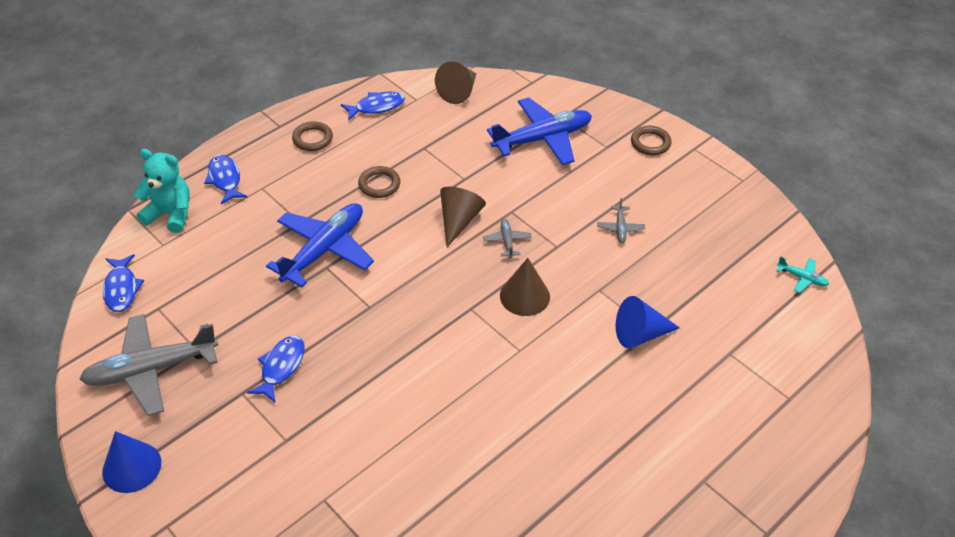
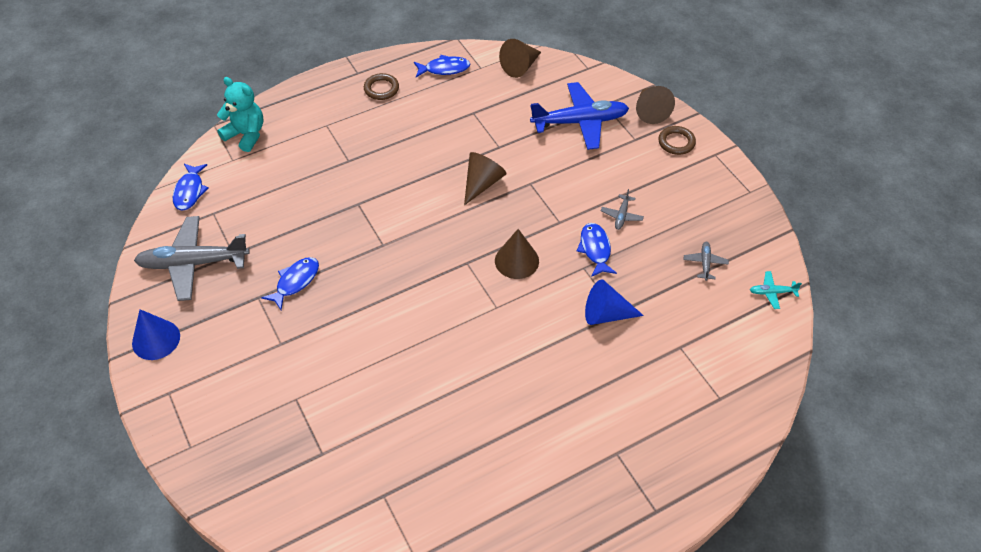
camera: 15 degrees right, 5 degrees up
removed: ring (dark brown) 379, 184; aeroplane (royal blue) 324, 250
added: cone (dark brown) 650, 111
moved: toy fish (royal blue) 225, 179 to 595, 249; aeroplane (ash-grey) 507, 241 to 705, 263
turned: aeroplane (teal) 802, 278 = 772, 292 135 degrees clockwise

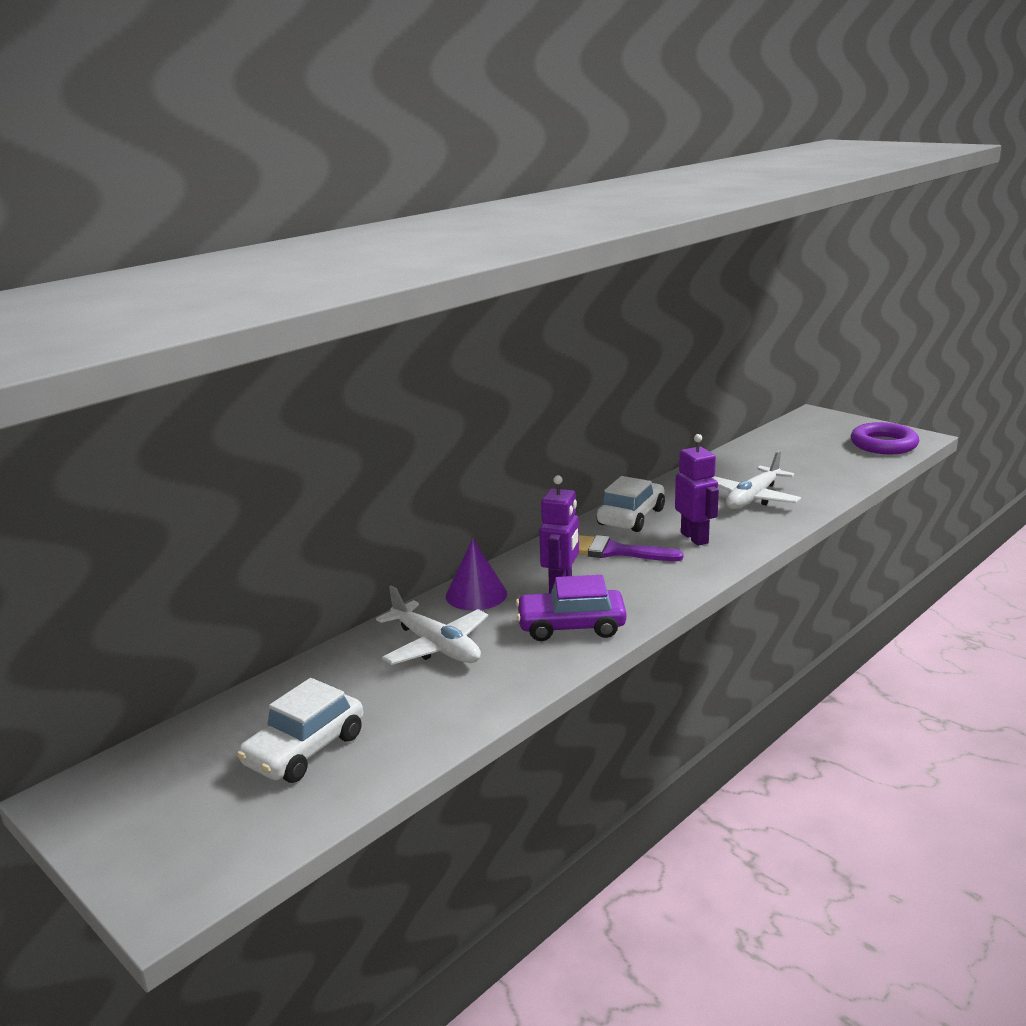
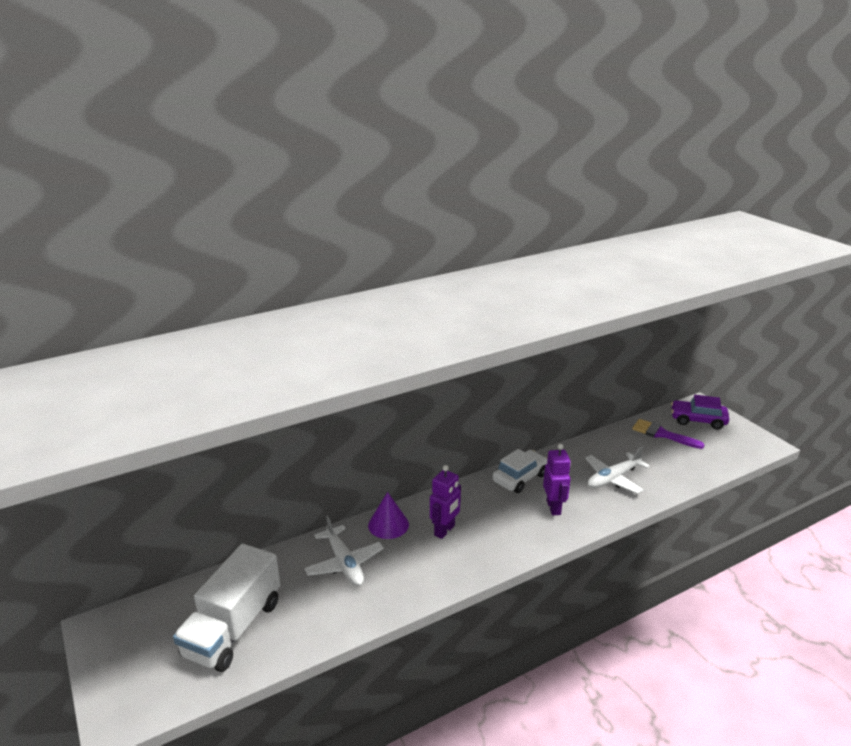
camera: 15 degrees right, 5 degrees up
removed: ring (violet) 883, 444
moved: paint brush (violet) 614, 551 to 662, 434; toy car (violet) 571, 626 to 698, 420
replaced: toy car (pure white) 305, 750 to lorry (pure white) 233, 628

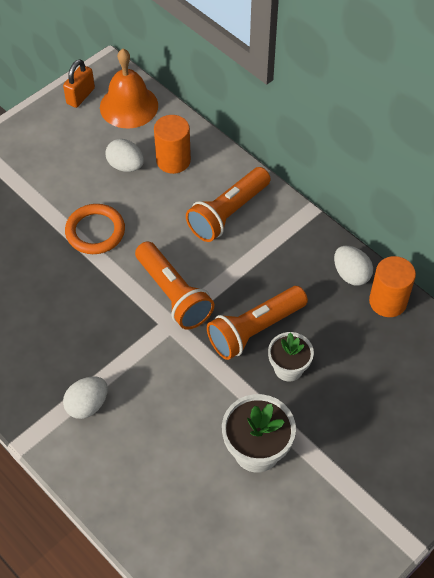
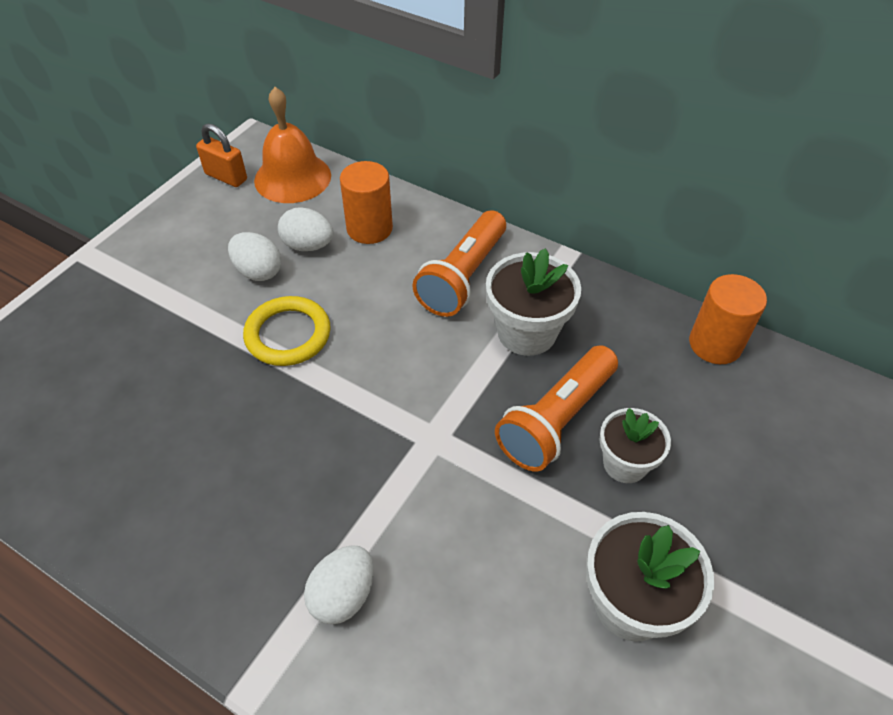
camera: 15 degrees left, 5 degrees down
removed: flashlight (orange) 174, 294
added: flower pot (pure white) 526, 332
moved: egg (pure white) 351, 274 to 258, 271
recoloured: ring (orange) 95, 231 to ring (yellow) 288, 334
turned: lock (orange) 80, 96 = 226, 177 75 degrees counterclockwise

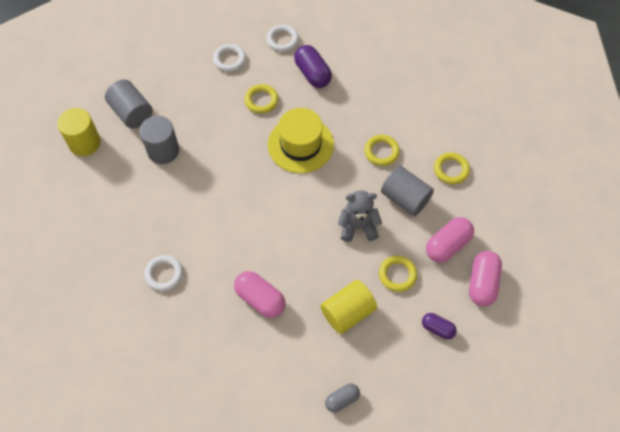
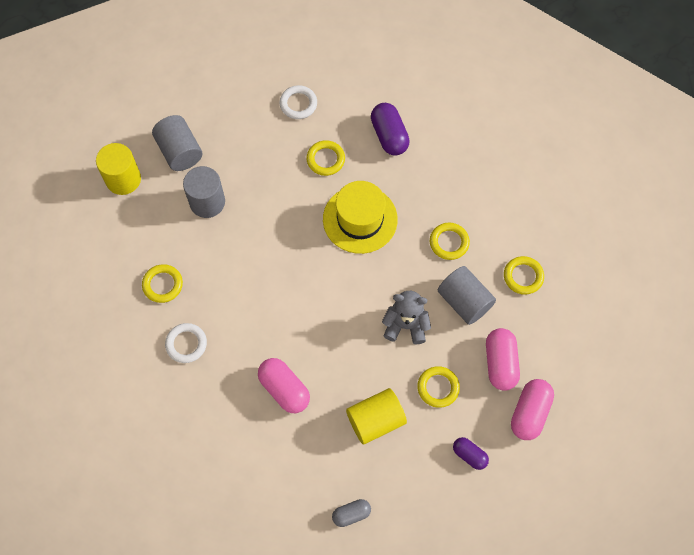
camera: 10 degrees right, 5 degrees up
removed: ring (pure white) 282, 40
added: ring (yellow) 163, 285
turned: pill (pink) 447, 245 = 500, 363 60 degrees counterclockwise

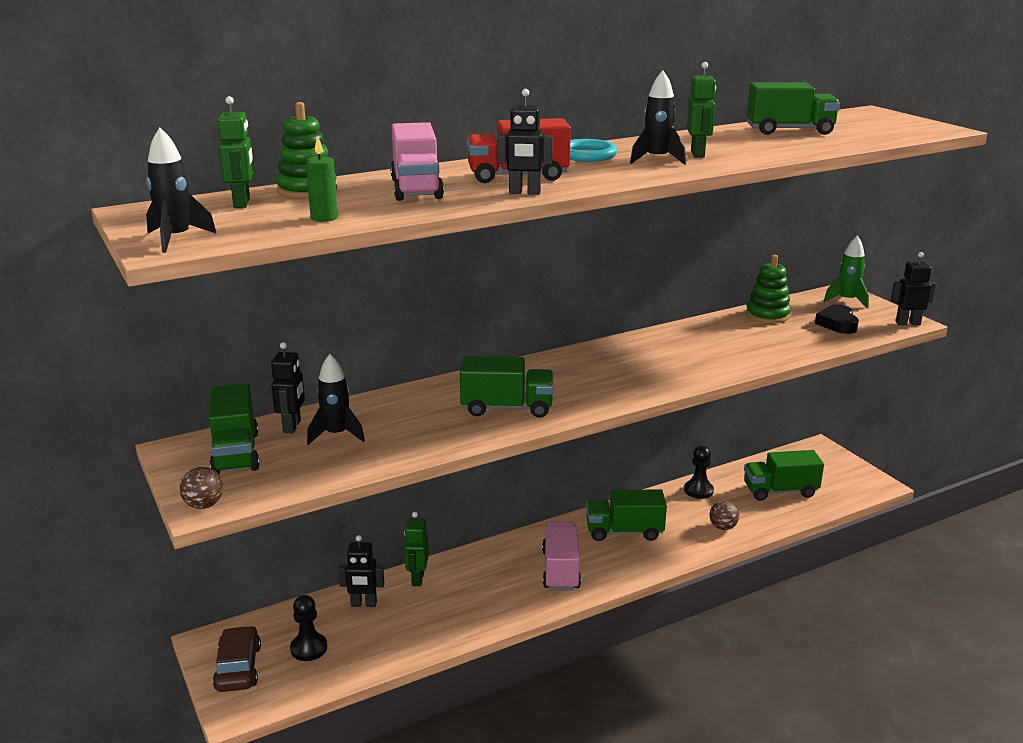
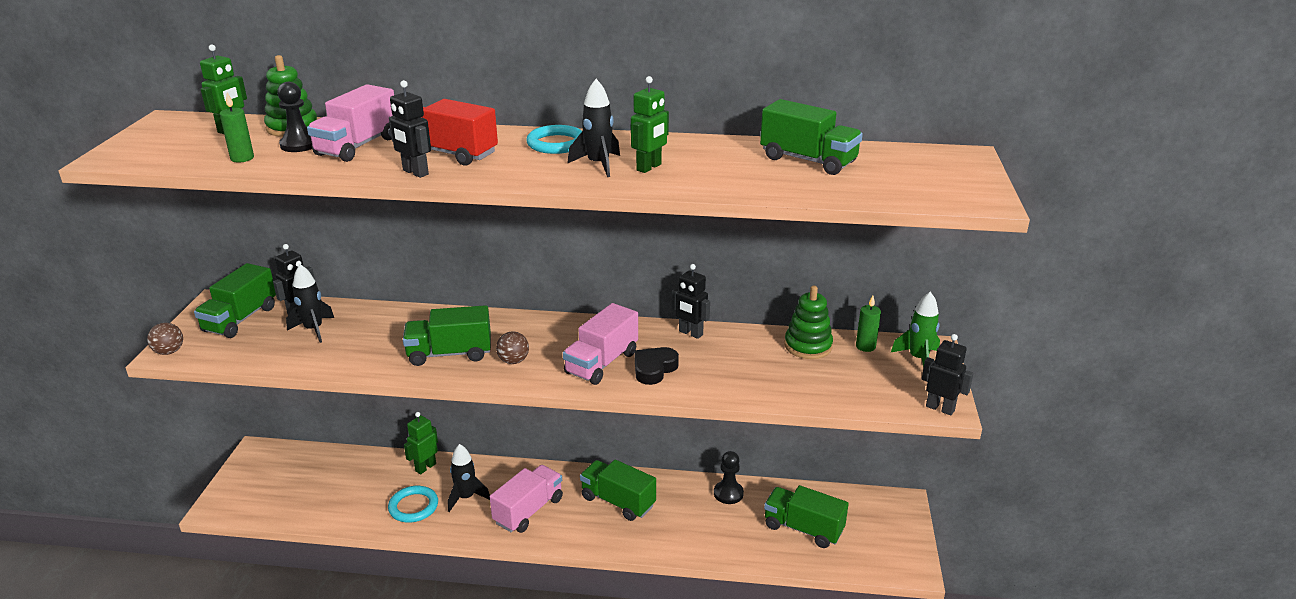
camera: 35 degrees right, 5 degrees up
removed: toy car (dark brown) 238, 668
added: candle (emerald) 865, 346; lorry (pink) 601, 363; ring (teal) 413, 507
moved: toy rocket (black) 176, 239 to 466, 497; love heart (black) 837, 324 to 654, 369; play ball (dark brown) 723, 527 to 513, 361; robot figure (black) 363, 604 to 690, 333; pawn (black) 309, 648 to 299, 145
turned: lorry (emerald) 507, 408 = 450, 353 135 degrees clockwise

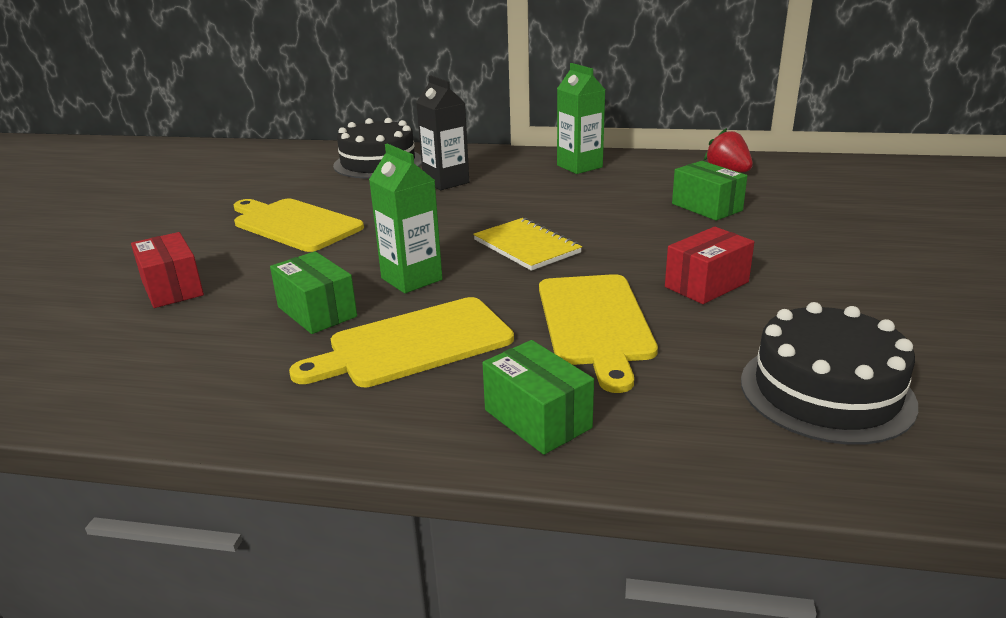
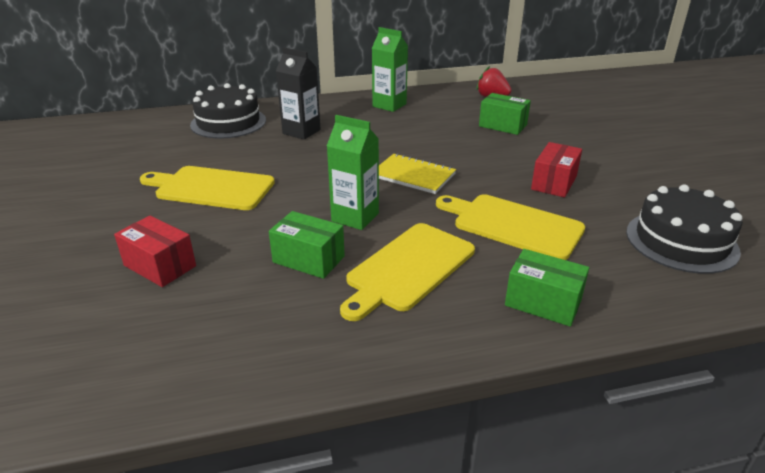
camera: 25 degrees left, 5 degrees up
turned: cutting board (yellow) 595, 323 = 513, 225 150 degrees clockwise

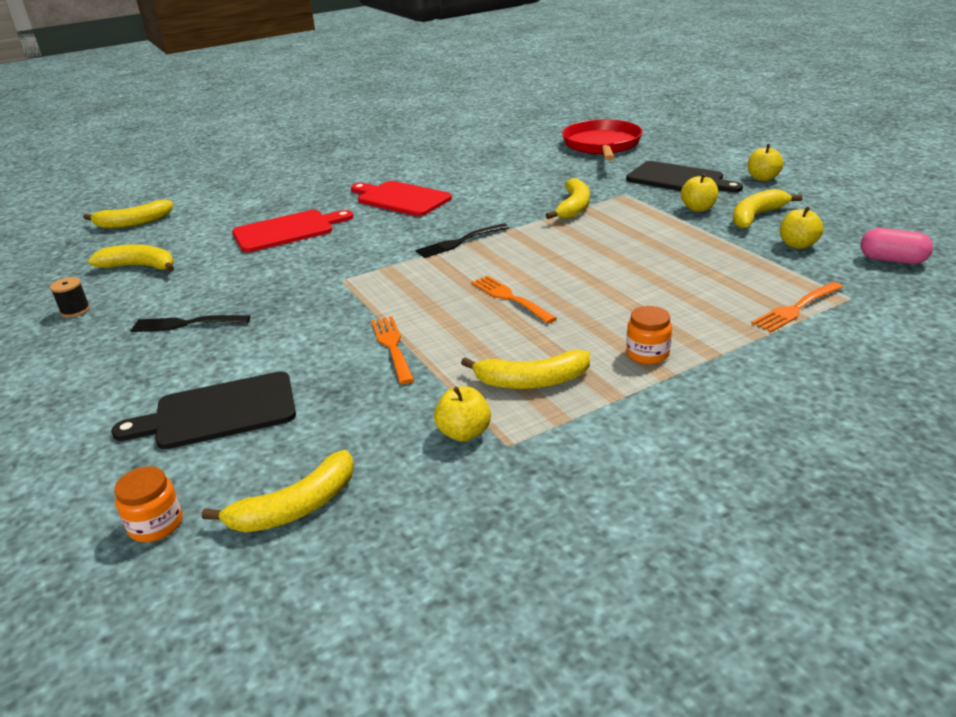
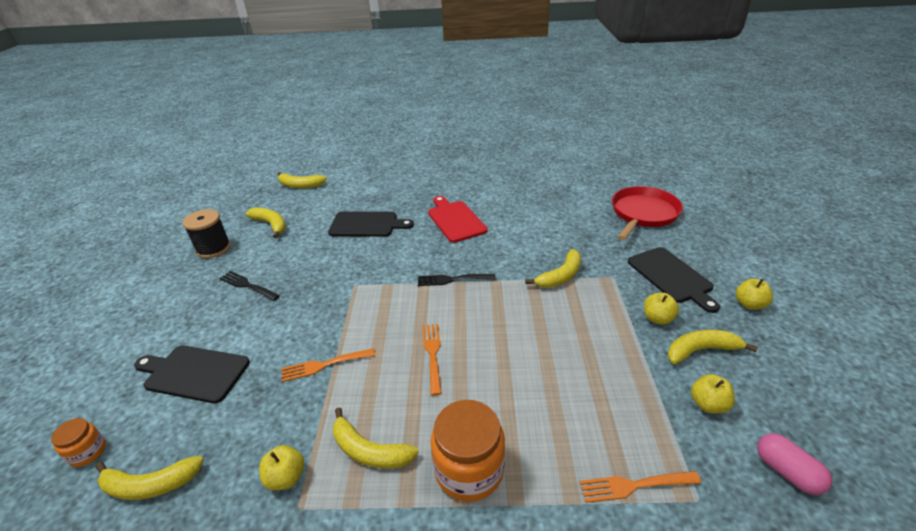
camera: 30 degrees right, 5 degrees up
recoloured: cutting board (scarlet) 287, 231 to cutting board (black) 366, 225
turned: table fork (orange) 392, 346 = 324, 365 120 degrees counterclockwise
resized: bobbin (black) 75, 310 = 213, 248 x1.90; jar (orange) 647, 354 = 469, 469 x1.90

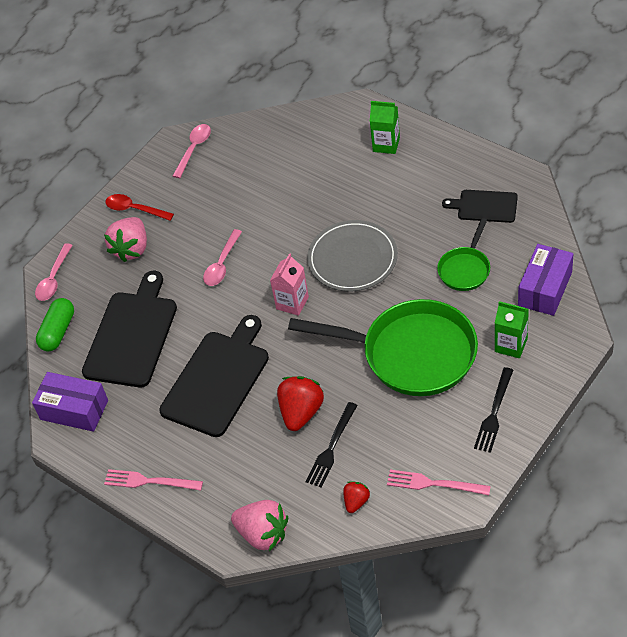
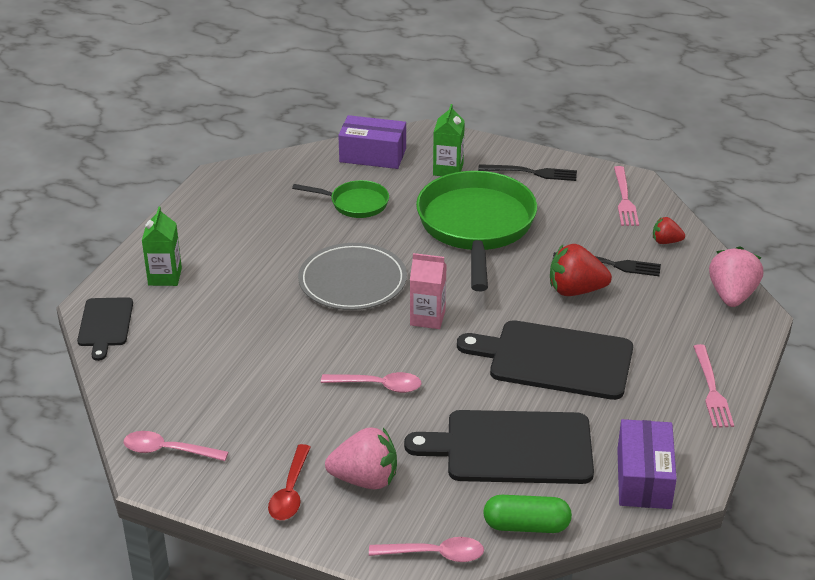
camera: 110 degrees left, 15 degrees down
moved: cutting board (black) 484, 206 to 105, 324

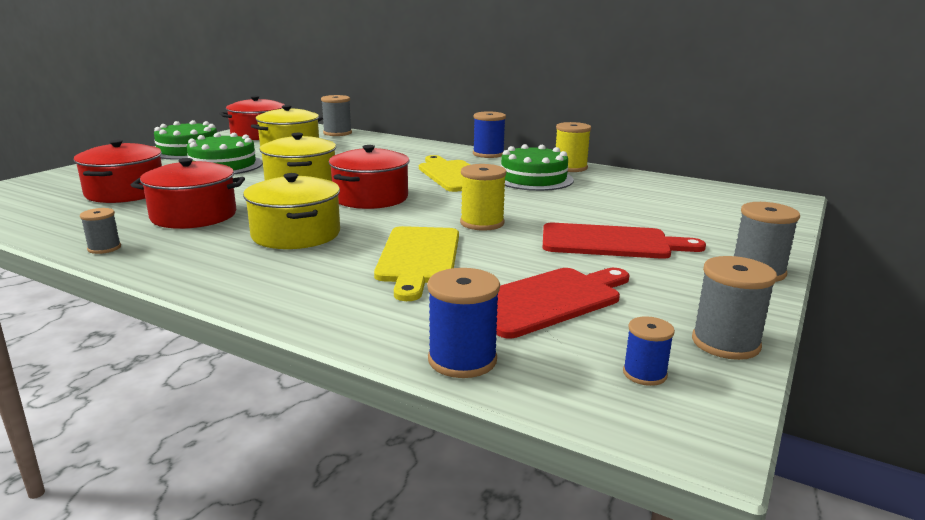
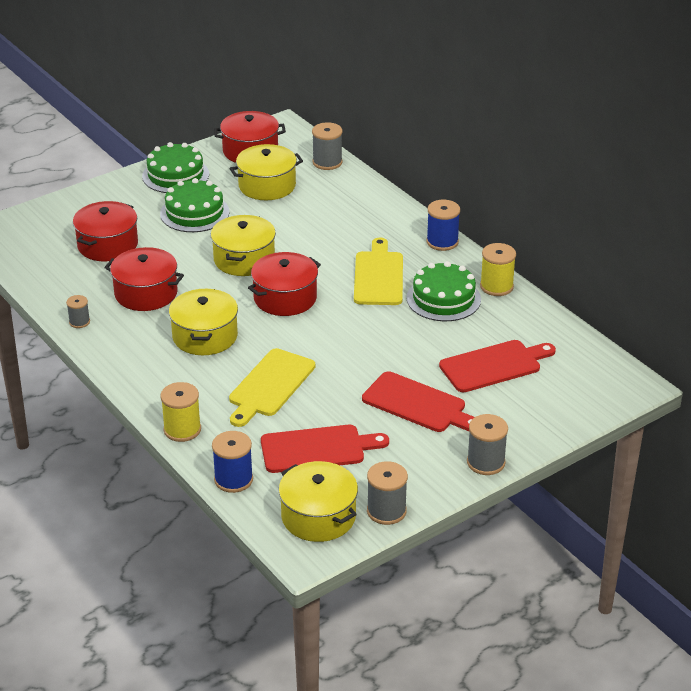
camera: 25 degrees right, 15 degrees up
added: cutting board (scarlet) 494, 365
moved: bobbin (yellow) 482, 223 to 182, 429
replaced: bobbin (royal blue) 644, 374 to stockpot (yellow) 318, 516

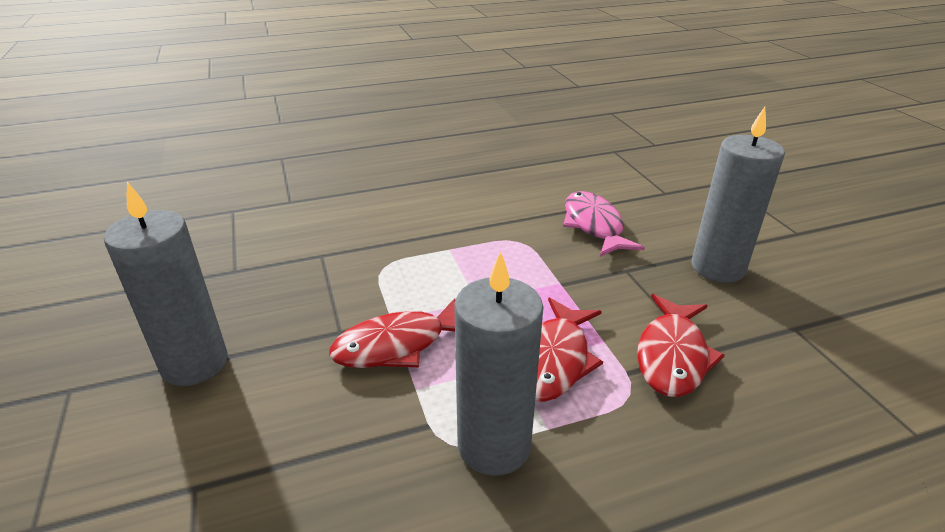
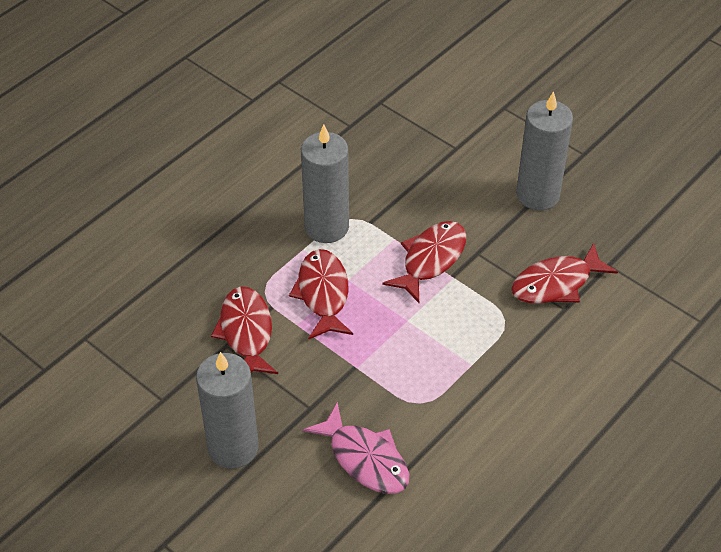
camera: 150 degrees right, 15 degrees up
added: toy fish (scarlet) 556, 283

